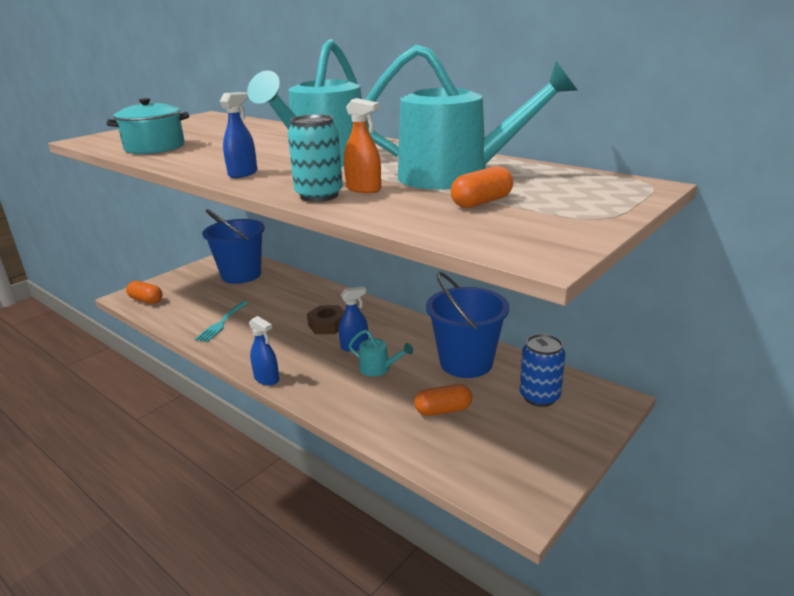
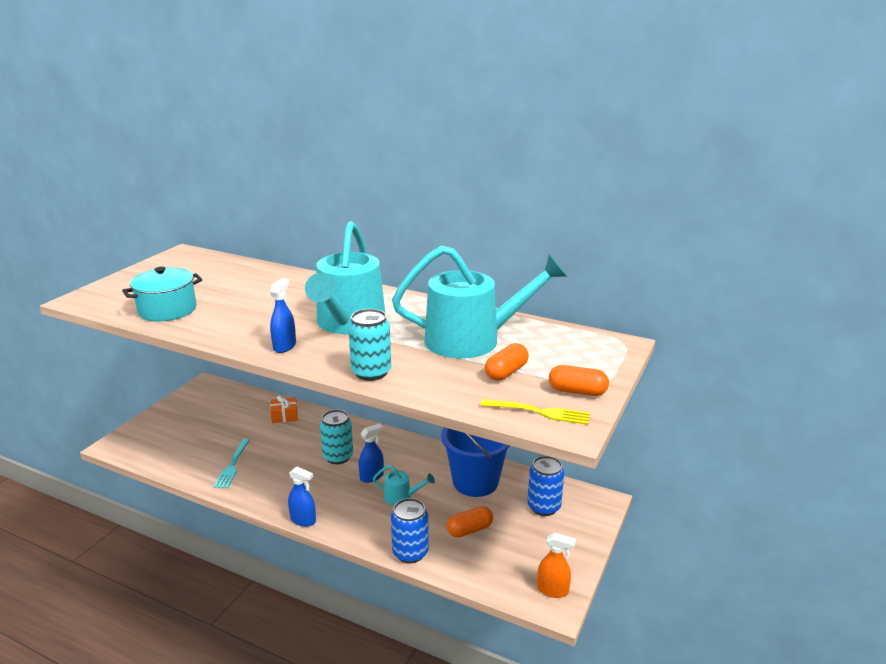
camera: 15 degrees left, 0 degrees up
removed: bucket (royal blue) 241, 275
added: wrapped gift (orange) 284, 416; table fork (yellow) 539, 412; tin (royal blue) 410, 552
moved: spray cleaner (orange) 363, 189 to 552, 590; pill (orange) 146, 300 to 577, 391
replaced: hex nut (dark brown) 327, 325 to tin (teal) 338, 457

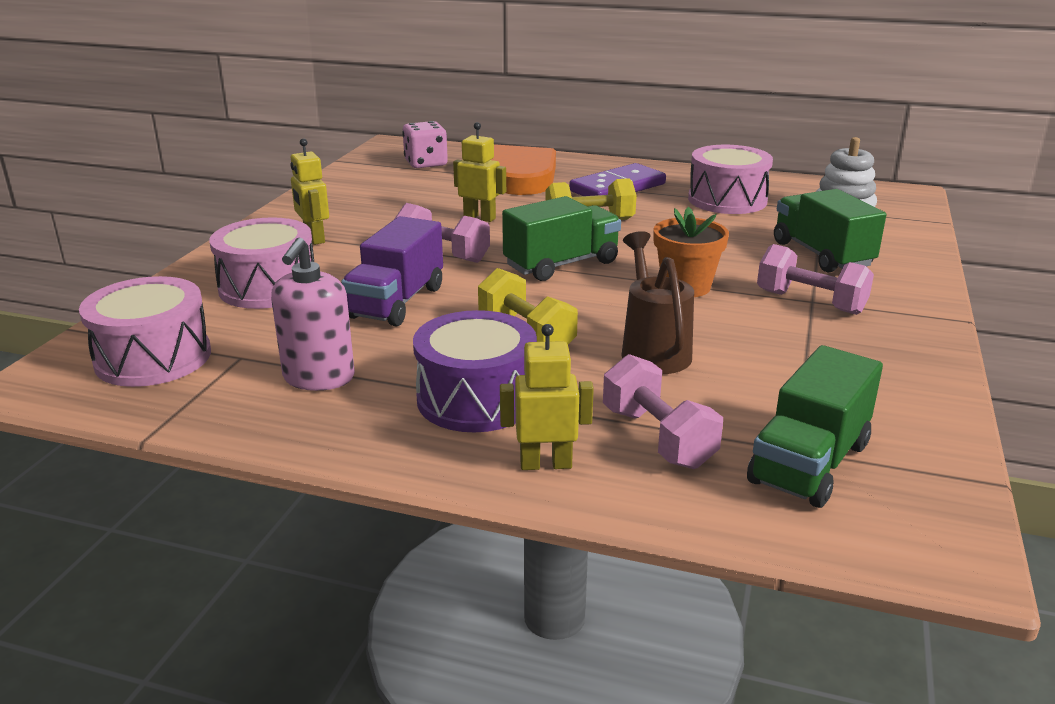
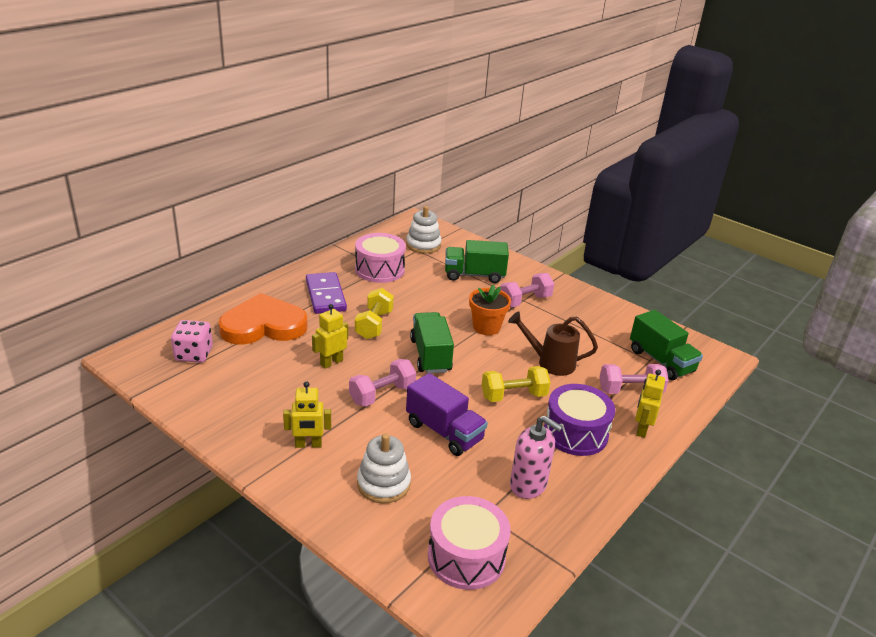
camera: 70 degrees left, 5 degrees up
replaced: drum (pink) 268, 287 to stacking rings (pure white) 383, 484

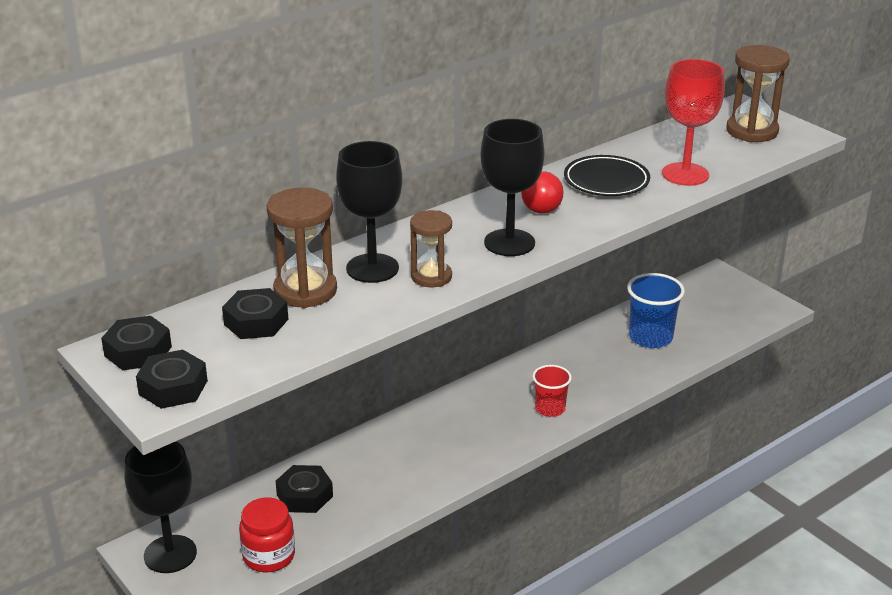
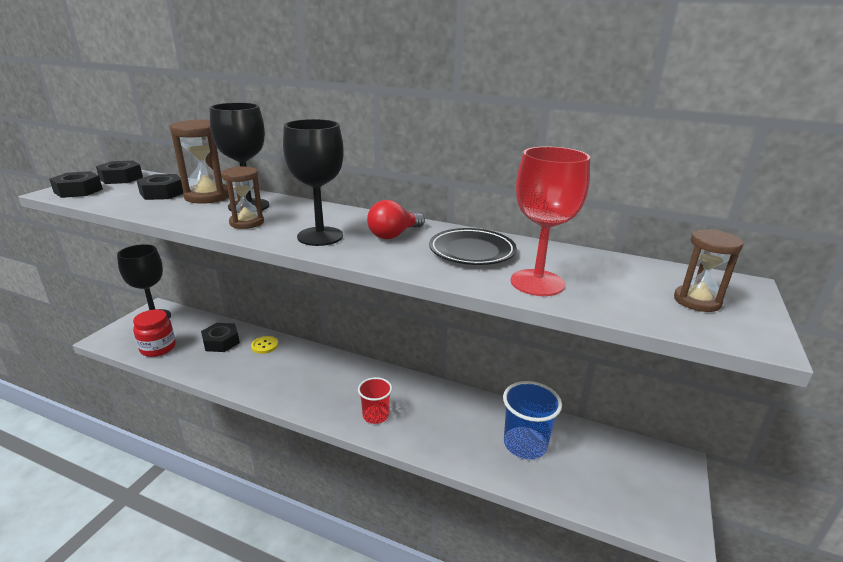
camera: 60 degrees right, 5 degrees down
added: shirt button (yellow) 264, 346
resized: sandglass (dark brown) 752, 131 = 697, 301 x0.66

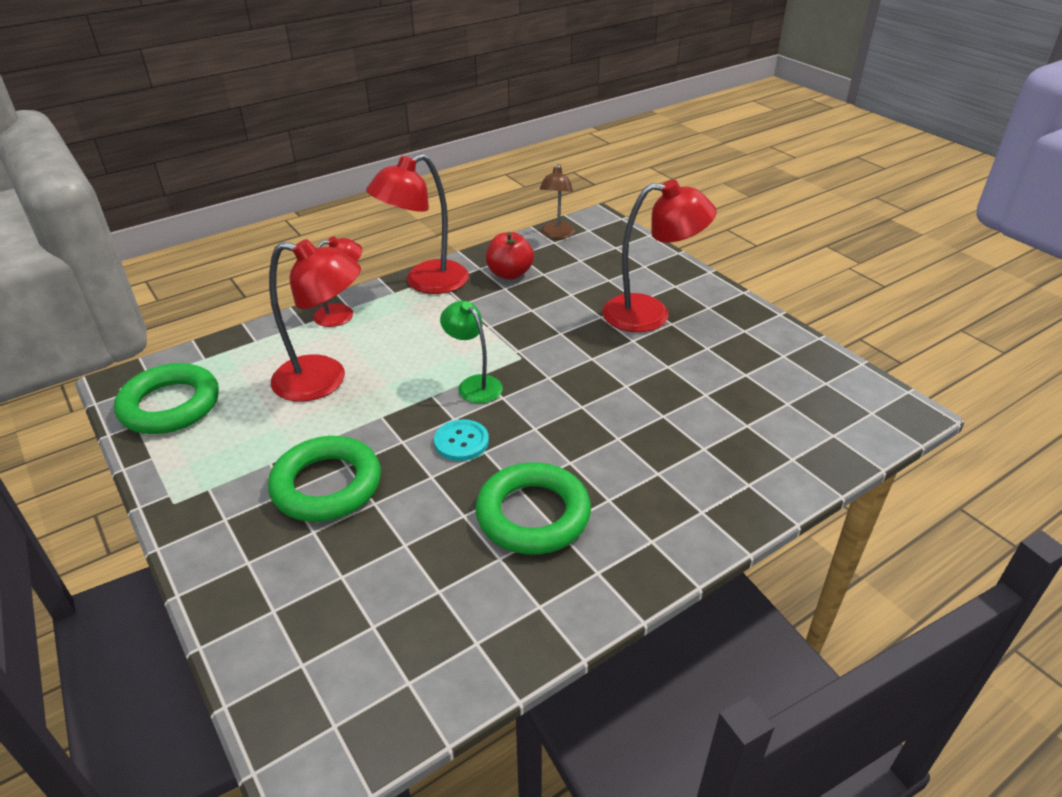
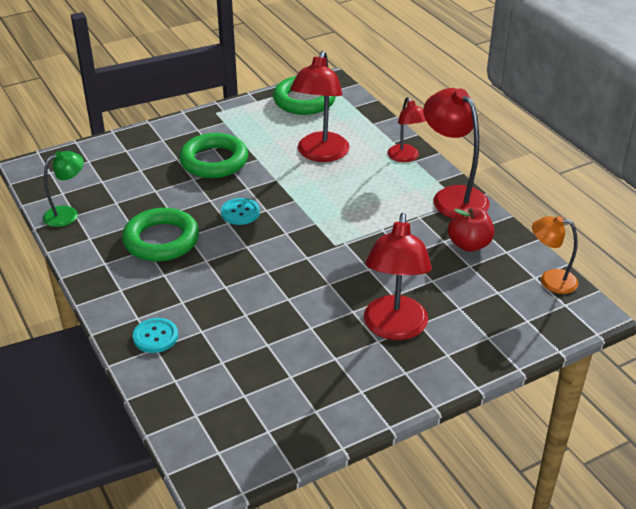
camera: 95 degrees right, 0 degrees up
added: shirt button (teal) 155, 336
moved: reading lamp (emerald) 474, 384 to 67, 214
recoloured: reading lamp (dark brown) 557, 234 to reading lamp (orange) 550, 280

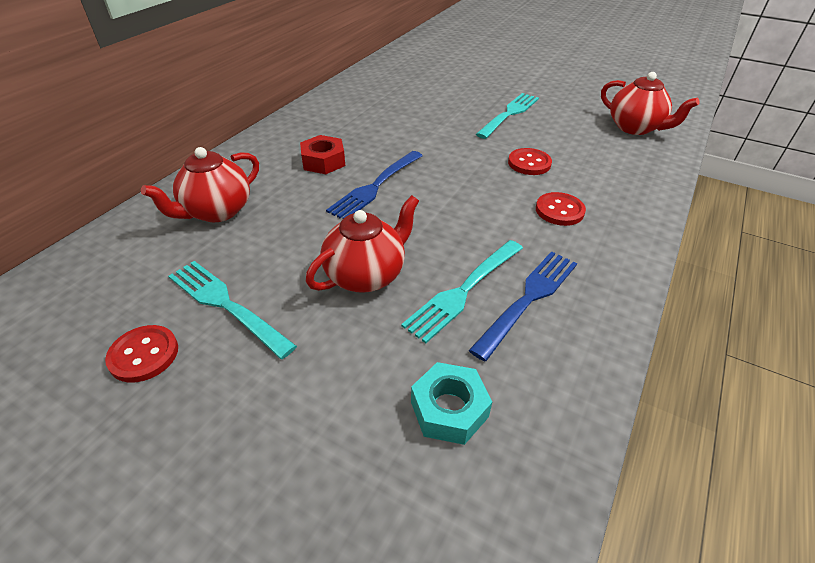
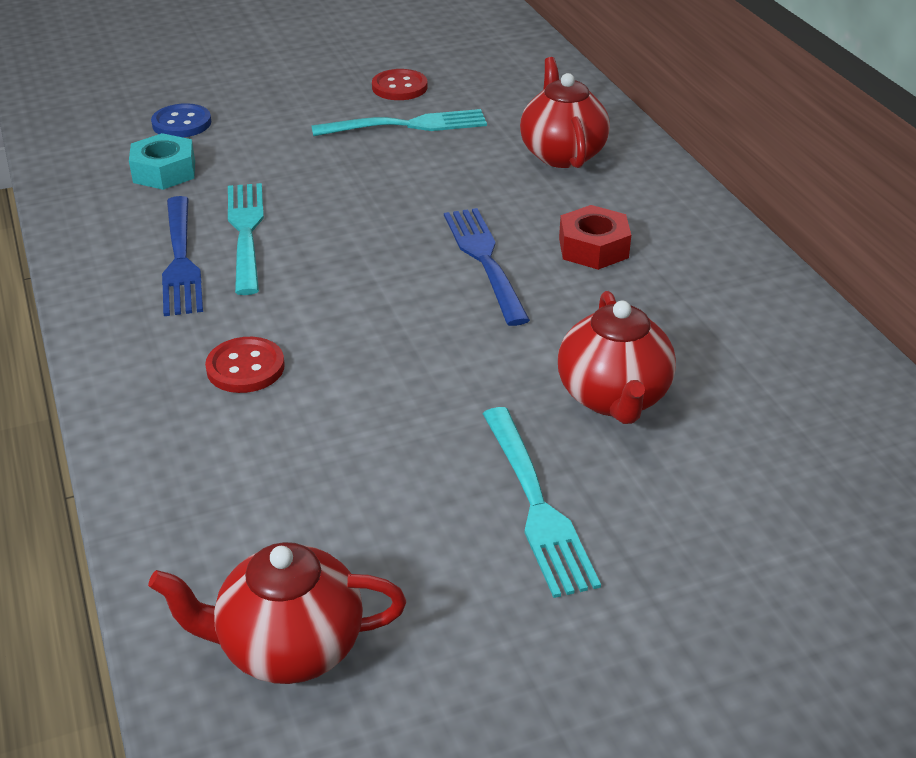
camera: 130 degrees right, 5 degrees down
removed: shirt button (scarlet) 529, 163
added: shirt button (royal blue) 181, 123
moved: teapot (scarlet) 366, 275 to 613, 398

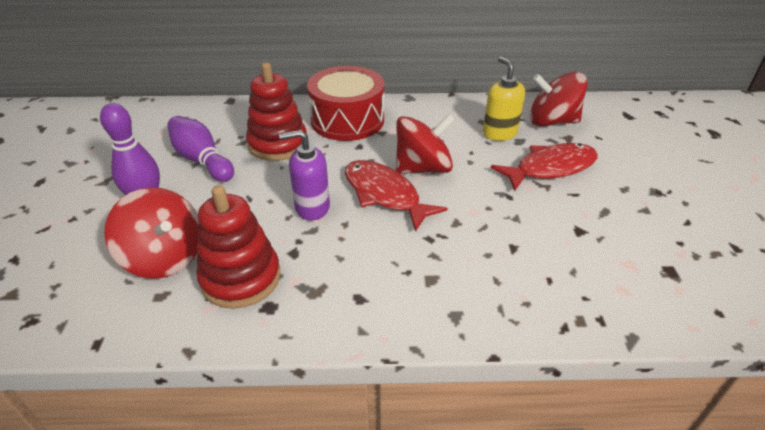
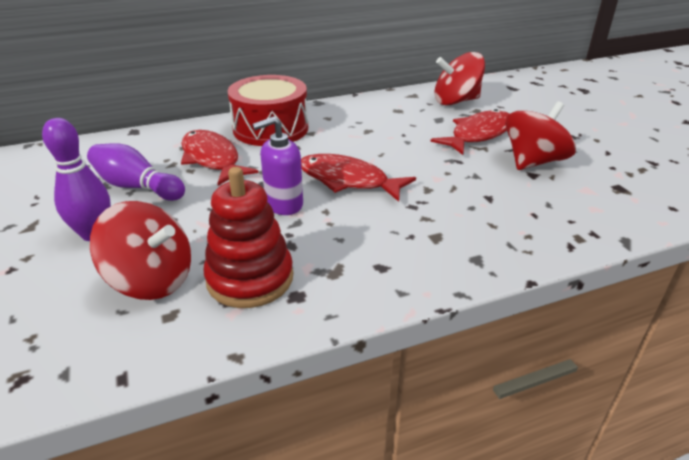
camera: 20 degrees left, 5 degrees down
removed: soap pump (yellow) 499, 133
moved: toy top (scarlet) 423, 168 to 533, 162
replaced: stacking rings (scarlet) 278, 144 to toy fish (scarlet) 212, 159

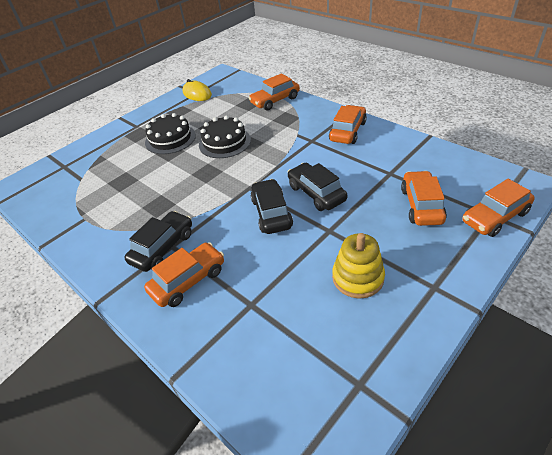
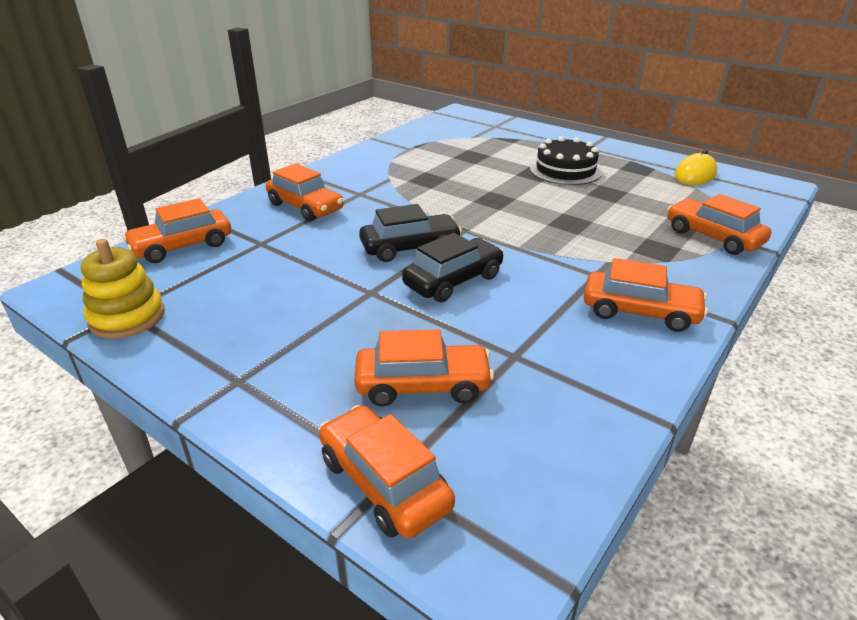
camera: 80 degrees right, 10 degrees down
removed: cake (black) 224, 142; toy car (black) 163, 247
added: toy car (orange) 182, 246
moved: stacking rings (yellow) 358, 278 to 127, 317

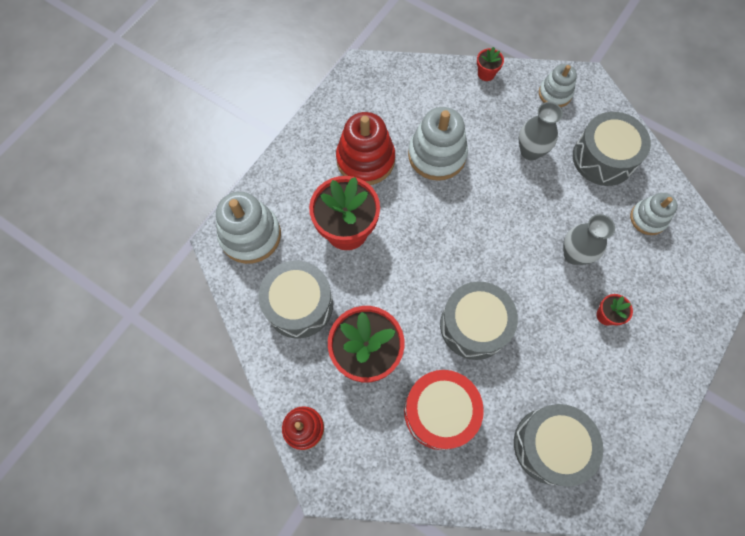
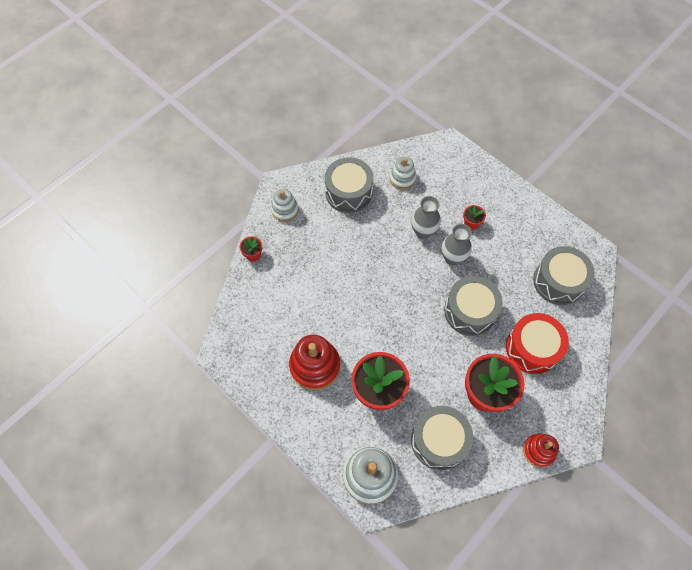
camera: 80 degrees left, 5 degrees down
removed: stacking rings (pure white) 437, 155
moved: flower vase (ash-grey) 530, 151 to 452, 258

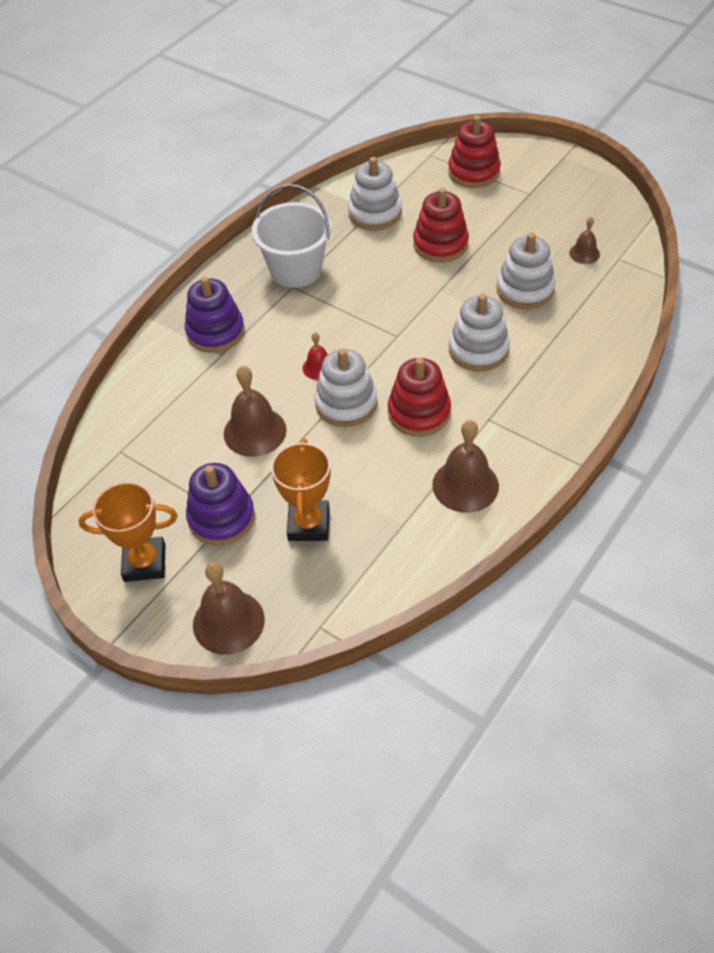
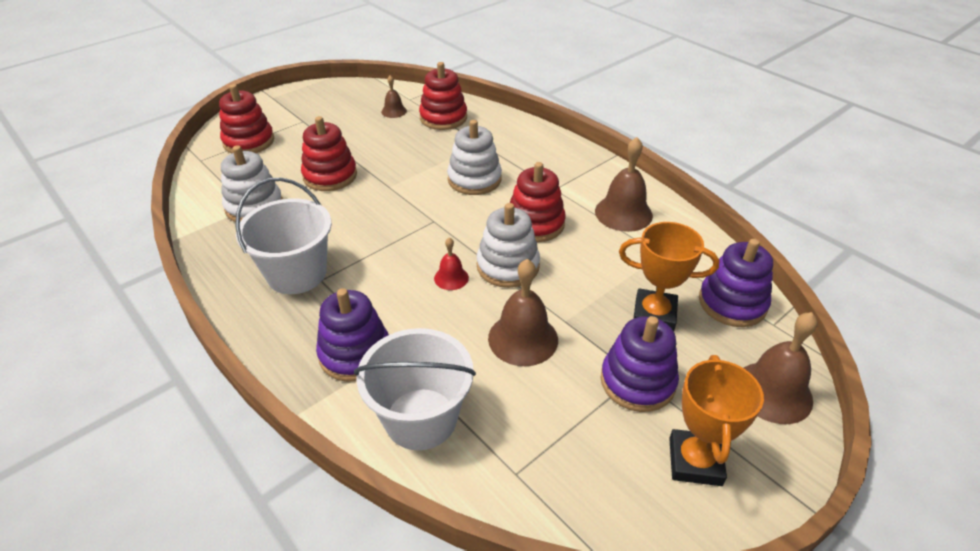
camera: 80 degrees left, 10 degrees down
removed: stacking rings (pure white) 525, 289
added: stacking rings (scarlet) 443, 118; stacking rings (violet) 732, 303; bucket (pure white) 421, 418

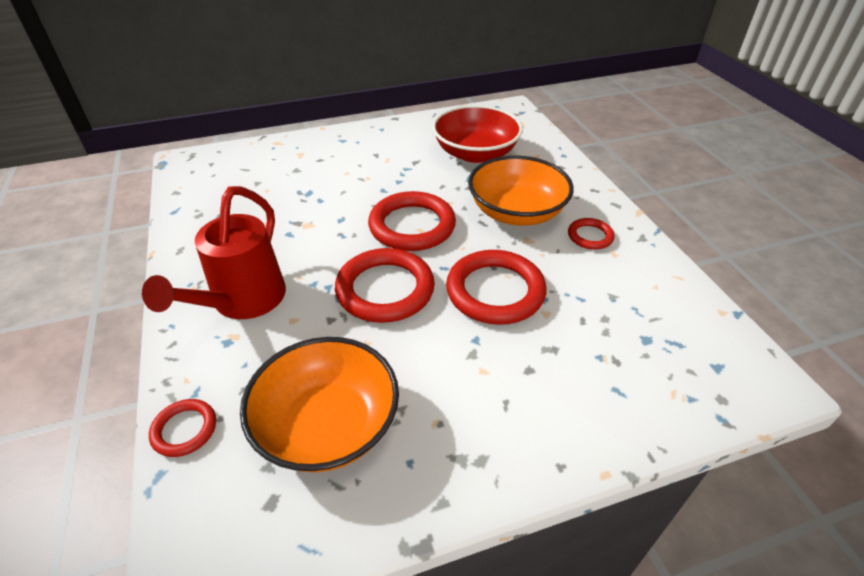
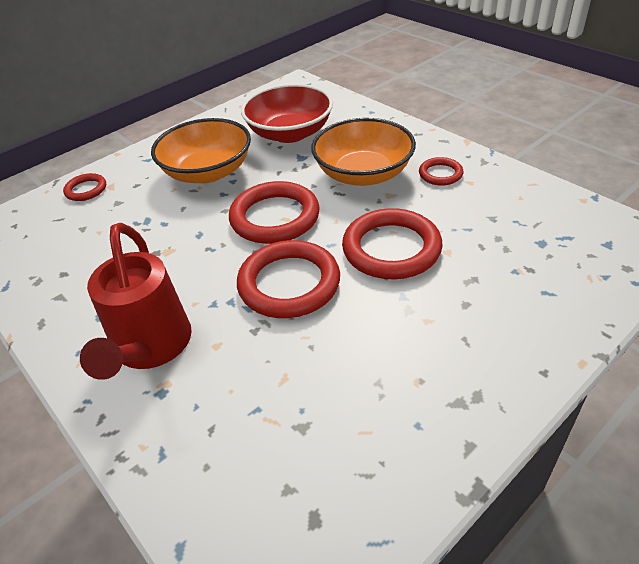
camera: 20 degrees left, 0 degrees up
moved: bowl (orange) 327, 425 to 208, 172; ring (scarlet) 184, 430 to 86, 190

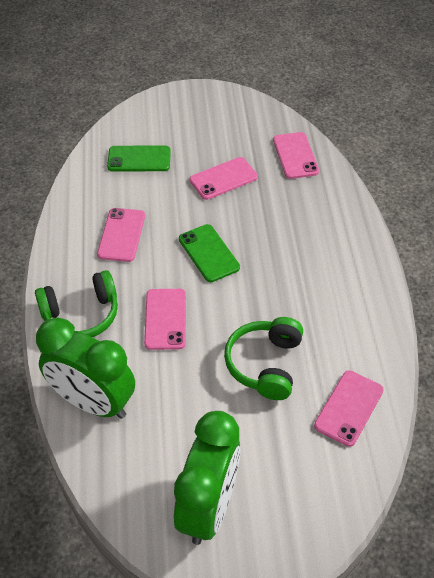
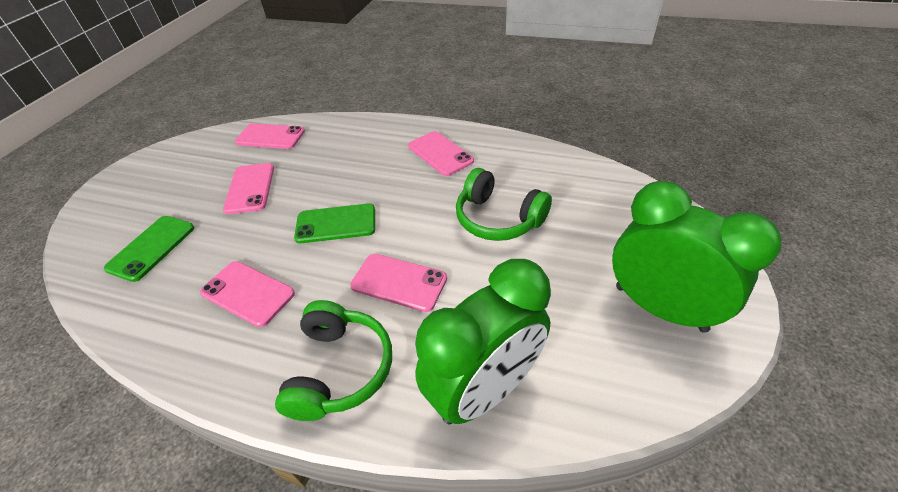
camera: 65 degrees left, 5 degrees down
moved: mobile phone (pink) 348, 408 to 440, 153

